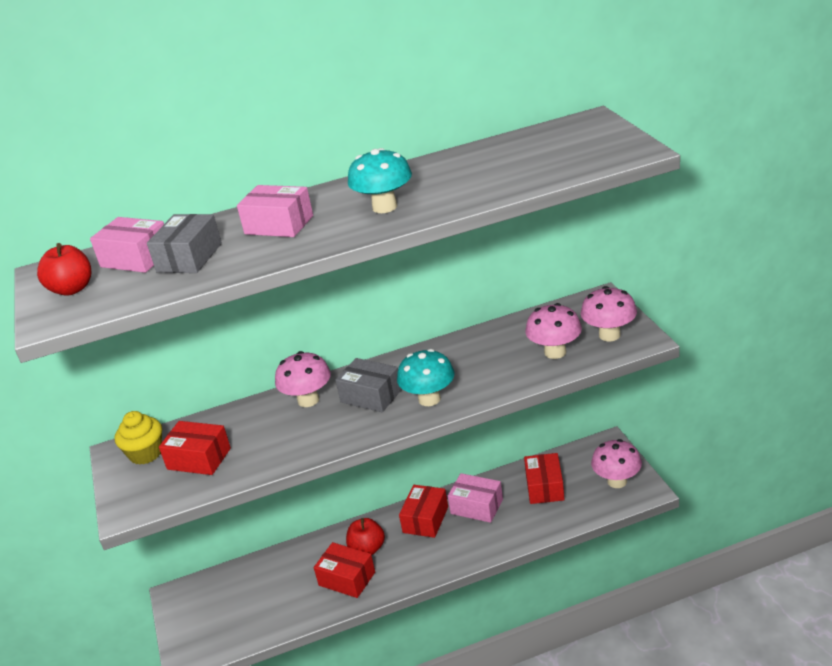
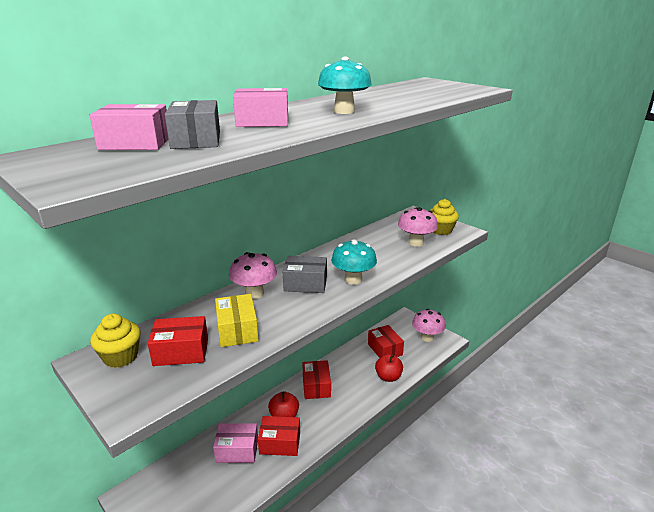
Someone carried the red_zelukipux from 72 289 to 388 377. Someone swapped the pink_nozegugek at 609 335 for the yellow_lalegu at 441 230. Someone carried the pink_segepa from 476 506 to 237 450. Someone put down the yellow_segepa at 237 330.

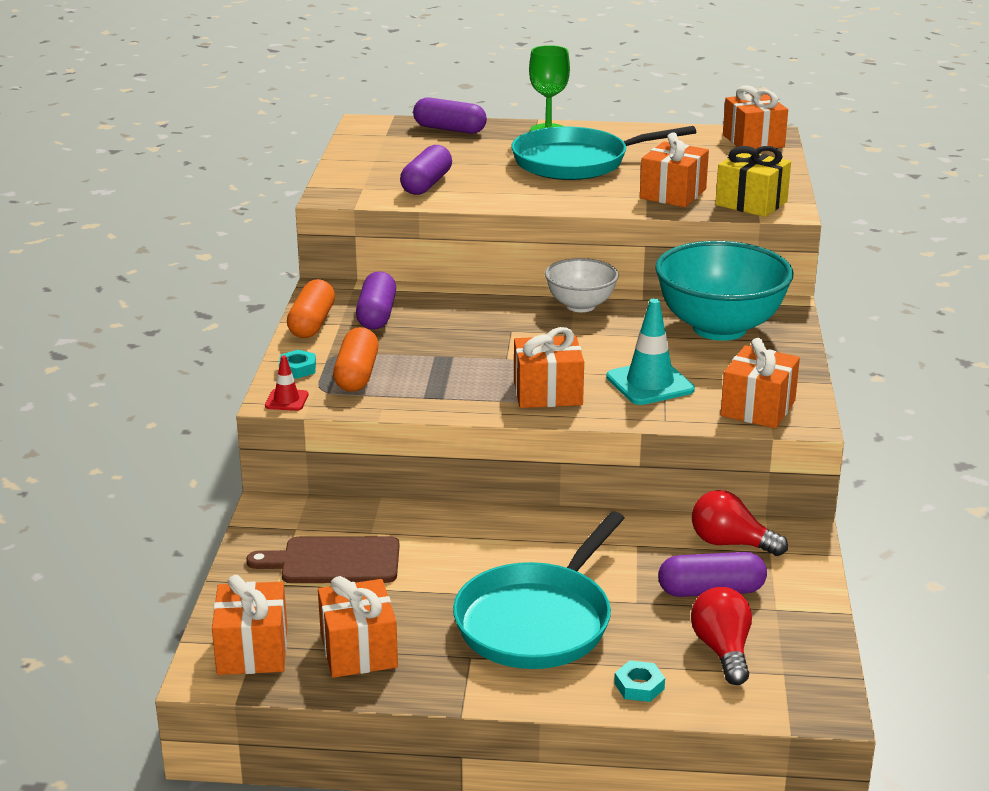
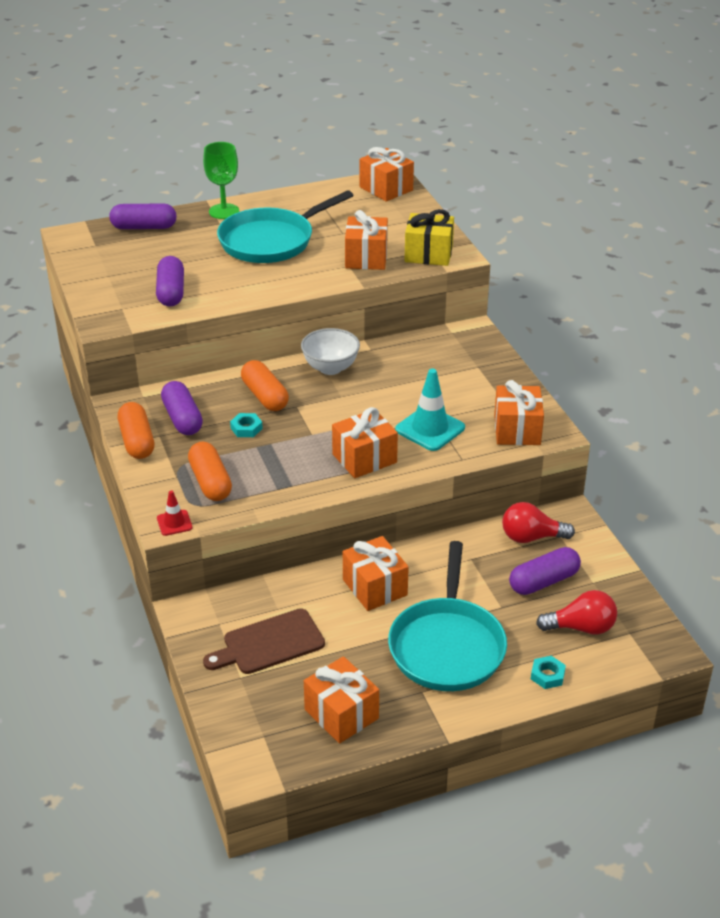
Someone took away the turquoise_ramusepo at 719 328. Someone carried the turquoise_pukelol from 297 369 to 246 428. Someone carried the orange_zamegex from 252 650 to 374 587. Someone rotated the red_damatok at 722 650 by 120 degrees clockwise. Someone put down the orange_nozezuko at 265 396.

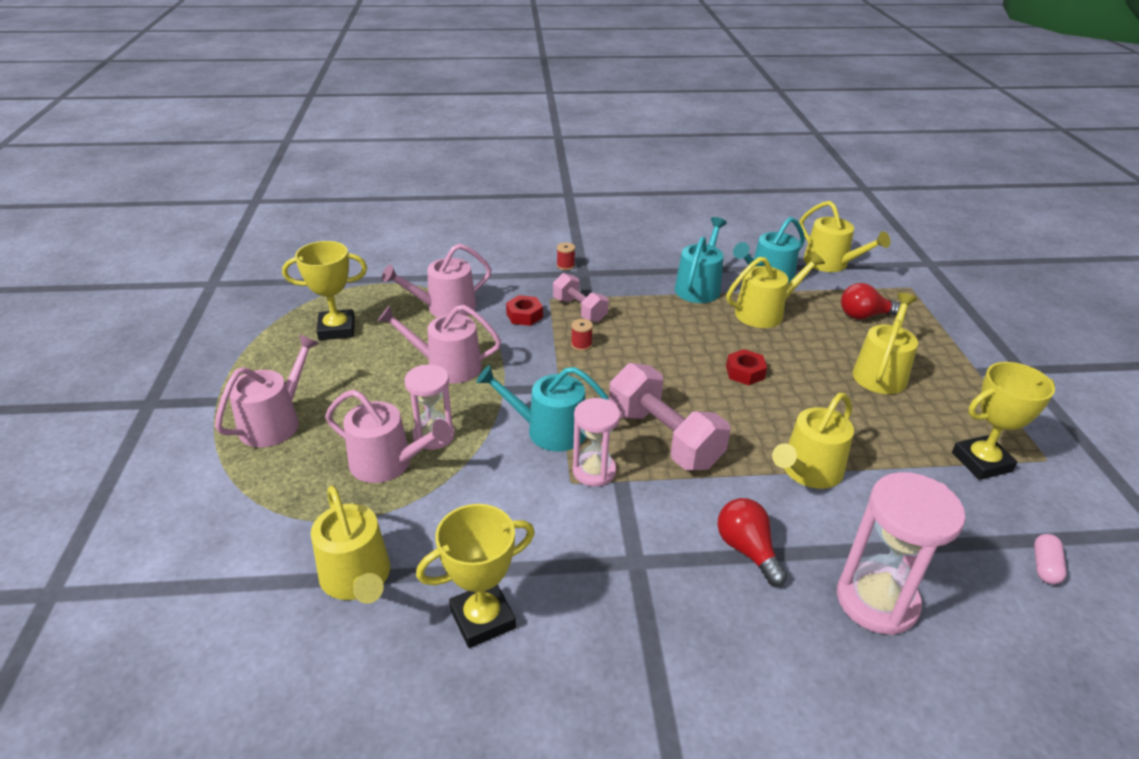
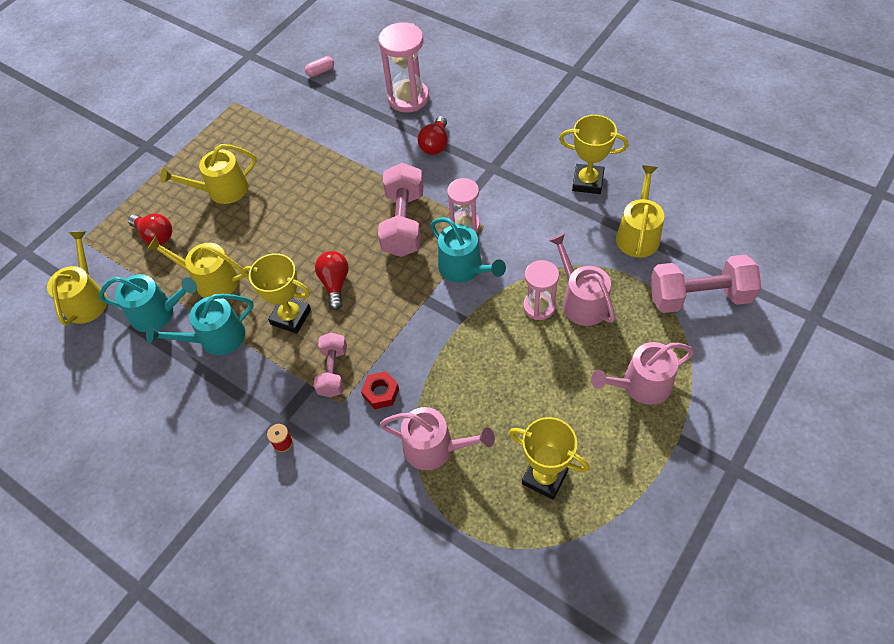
Someone took away the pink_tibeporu at 447 366. Someone took away the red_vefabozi at 581 345. Someone took away the red_pukelol at 745 372. Someone carried the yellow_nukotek from 981 462 to 291 317. Someone took away the yellow_tibeporu at 808 471. Someone put down the red_damatok at 335 284. Someone put down the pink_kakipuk at 699 297.

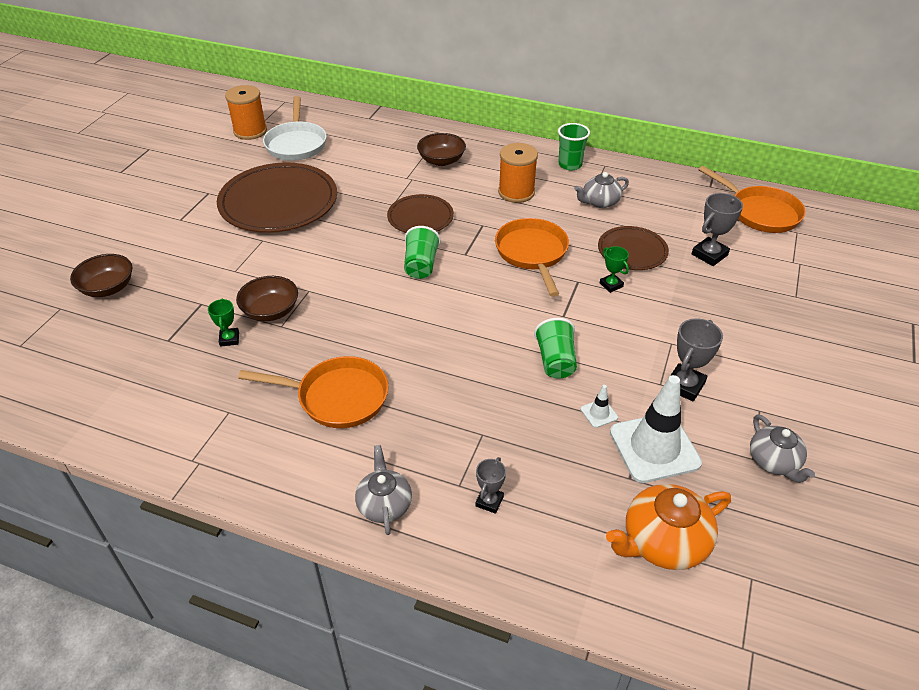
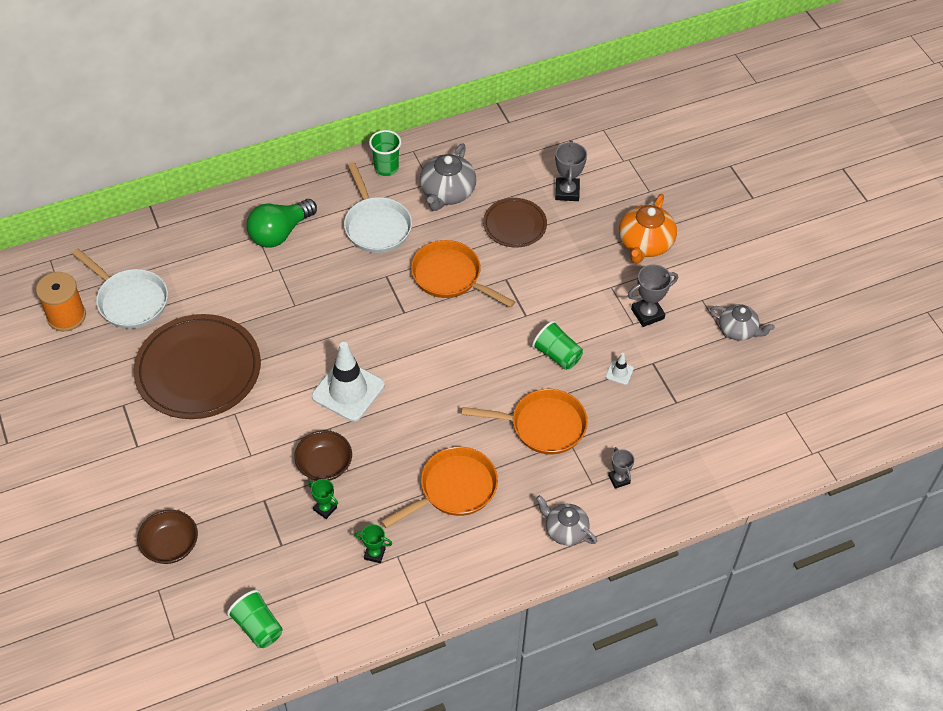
Someone swapped the brown_ramusepo at 441 160 for the green_damatok at 280 233. Someone swapped the orange_vefabozi at 516 192 for the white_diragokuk at 376 226. Someone carried the orange_diragokuk from 760 212 to 543 426. Someone scaled the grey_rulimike at 599 202 by 1.51. Someone took away the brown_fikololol at 420 217. Someone carried the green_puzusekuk from 421 265 to 258 627. Someone carried the green_nukotek from 611 285 to 374 554. Someone rotated the grey_nukotek at 684 385 by 75 degrees clockwise. Someone carried the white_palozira from 654 448 to 348 391. Someone carried the orange_rulimike from 663 542 to 645 244.

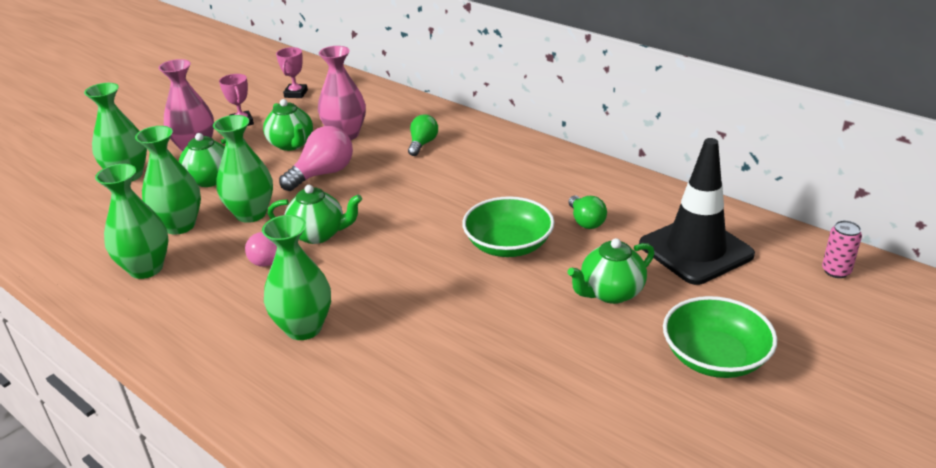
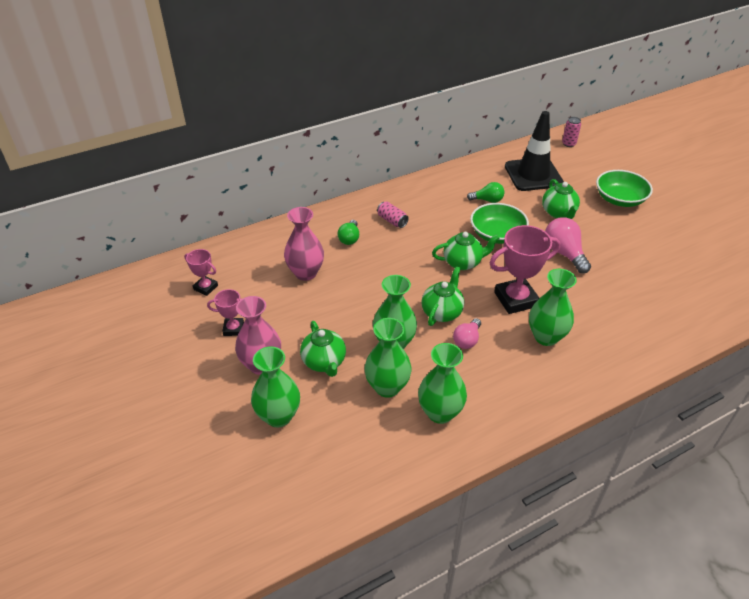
Someone carried the green_rulimike from 291 144 to 463 262. Someone rotated the green_damatok at 422 144 by 120 degrees counterclockwise. Someone carried the pink_damatok from 322 174 to 564 253. Someone put down the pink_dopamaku at 392 221. Someone put down the pink_nukotek at 516 299.

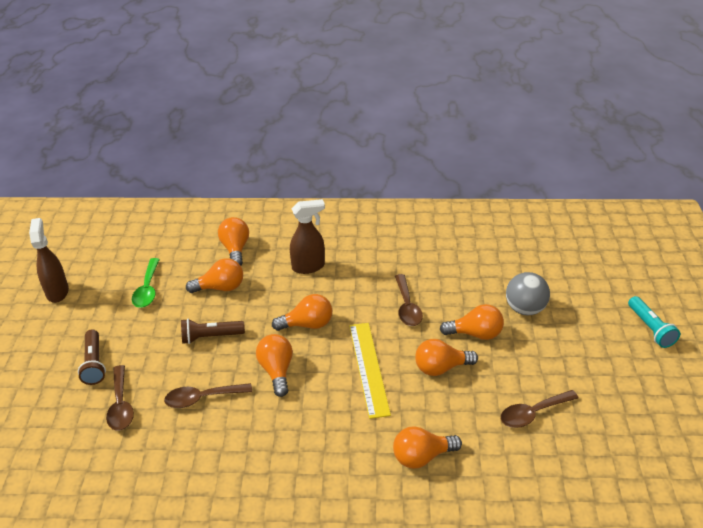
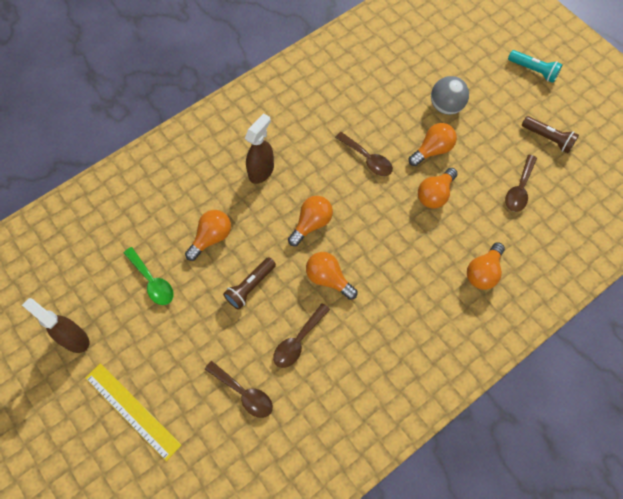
Someone took away the orange_damatok at 235 249. Someone carried the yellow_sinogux from 369 368 to 132 410. Someone carried the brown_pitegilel from 94 364 to 548 138.

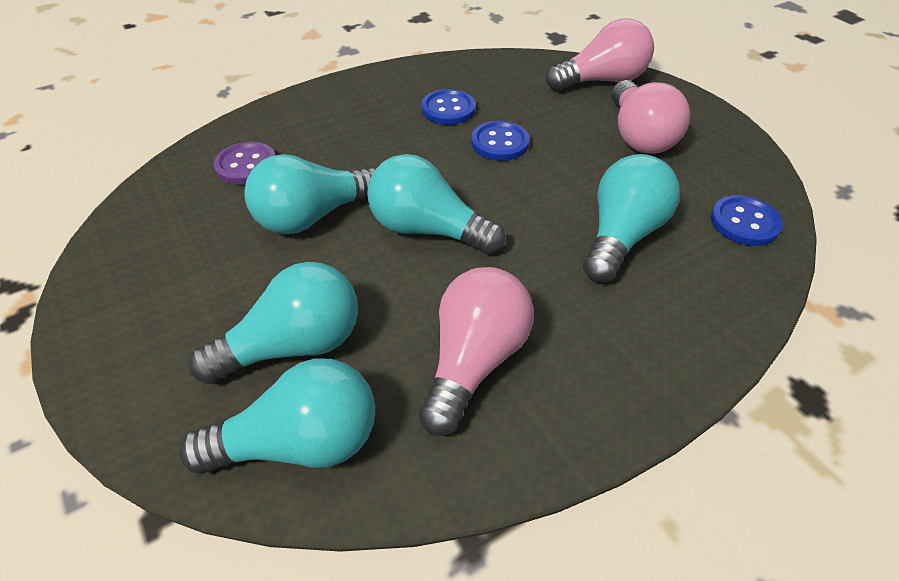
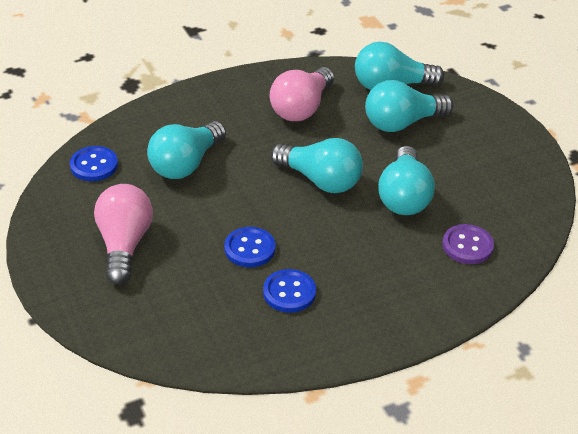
Someone took away the pink_damatok at 602 81. Someone rotated the turquoise_damatok at 313 216 by 120 degrees clockwise.

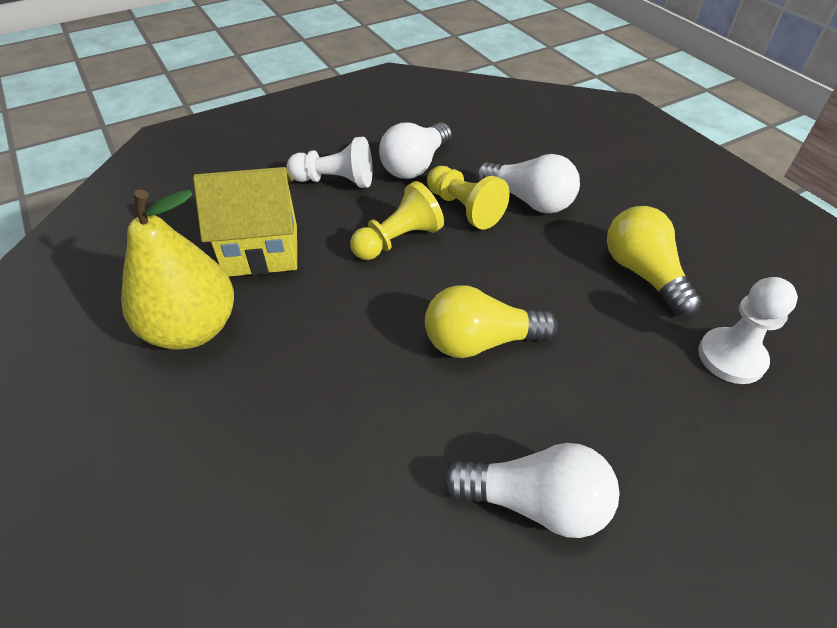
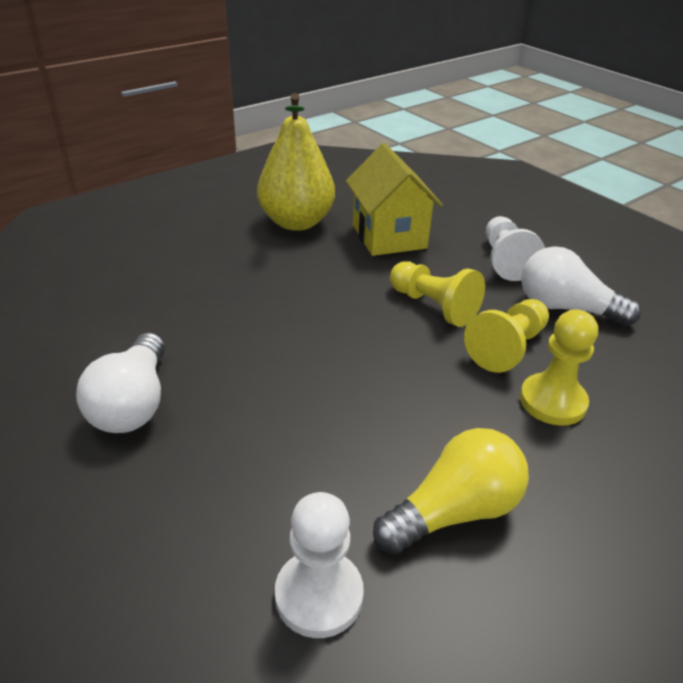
Someone swapped the white_damatok at 529 200 for the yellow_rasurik at 552 401. Someone took away the yellow_damatok at 480 341.

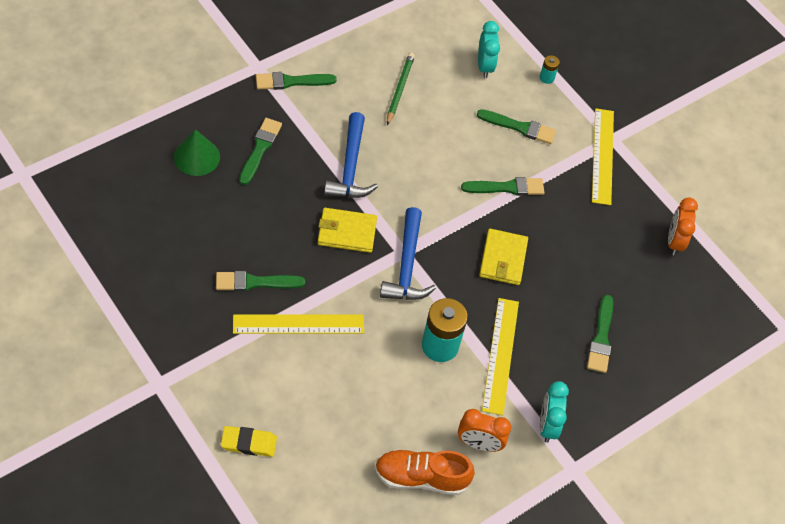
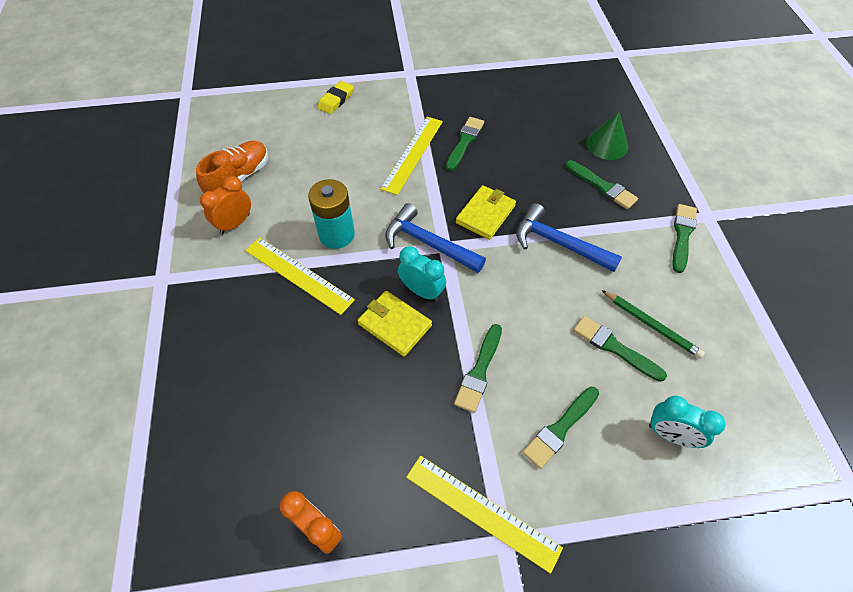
Someone took away the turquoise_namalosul at 547 78. Someone carried the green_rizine from 601 338 to 614 347. Someone carried the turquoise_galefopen from 547 425 to 422 291.

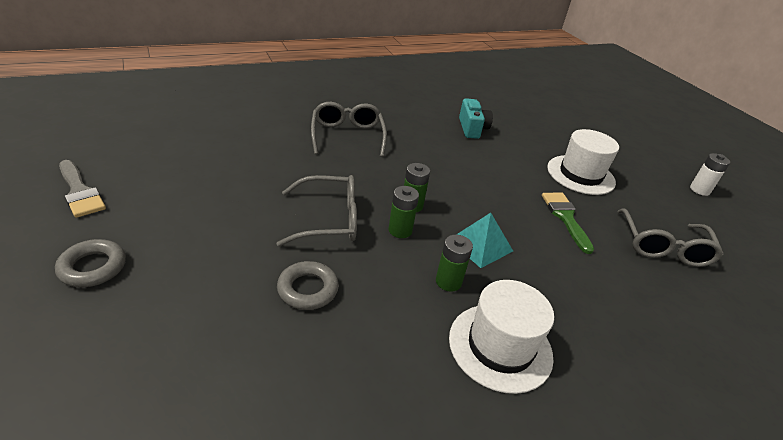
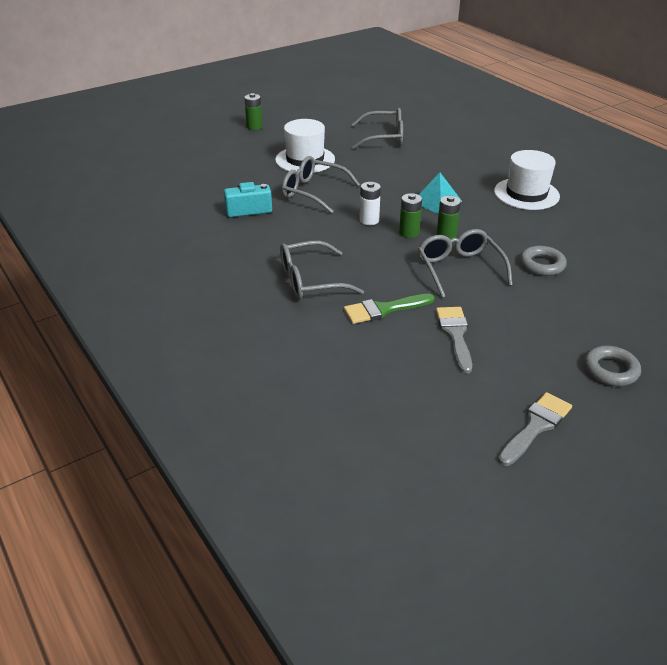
Someone carried the white_namalosul from 699 190 to 369 220. Someone carried the green_rizine from 565 218 to 383 309. Someone carried the green_namalosul from 448 282 to 254 126. Someone put down the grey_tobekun at 313 192. Someone put down the grey_rizine at 455 335.

